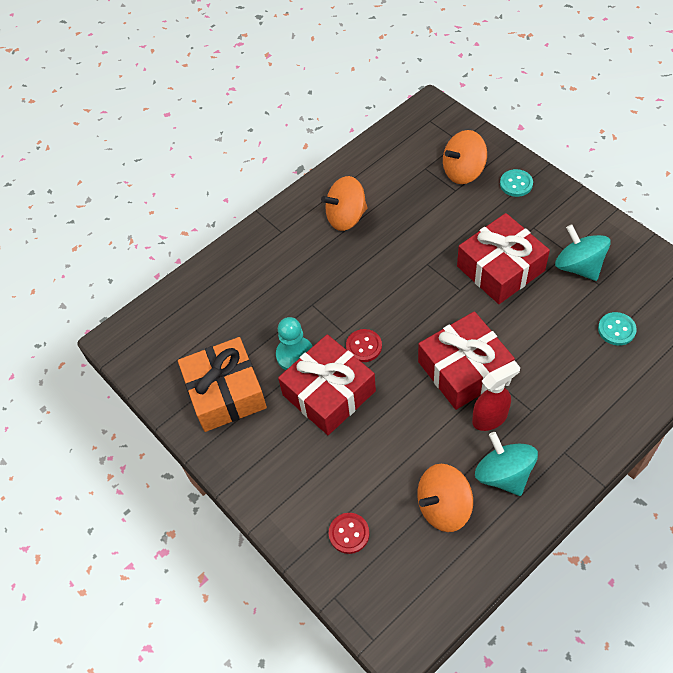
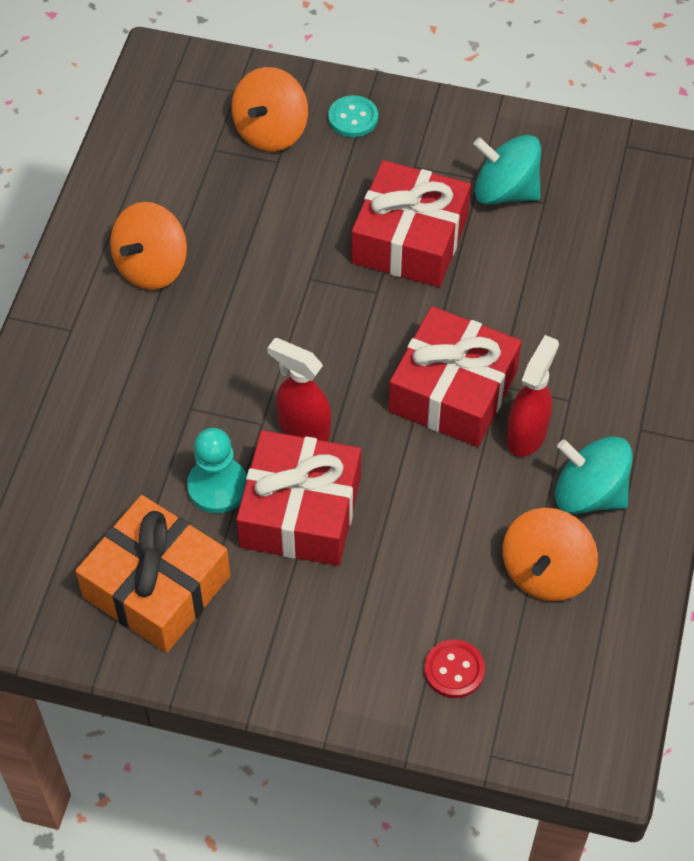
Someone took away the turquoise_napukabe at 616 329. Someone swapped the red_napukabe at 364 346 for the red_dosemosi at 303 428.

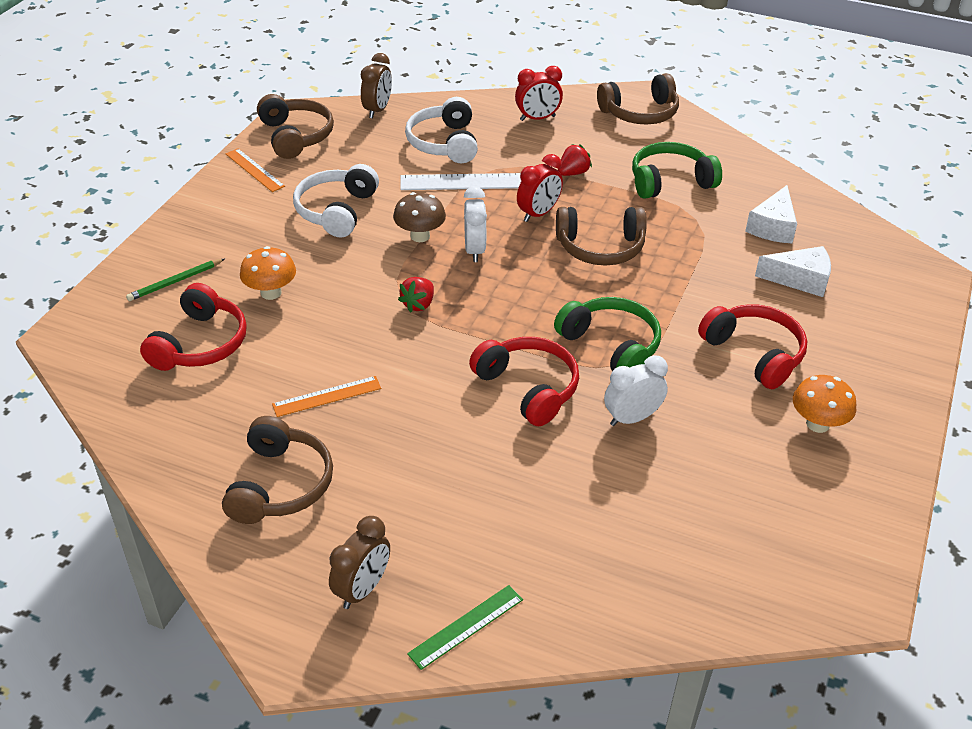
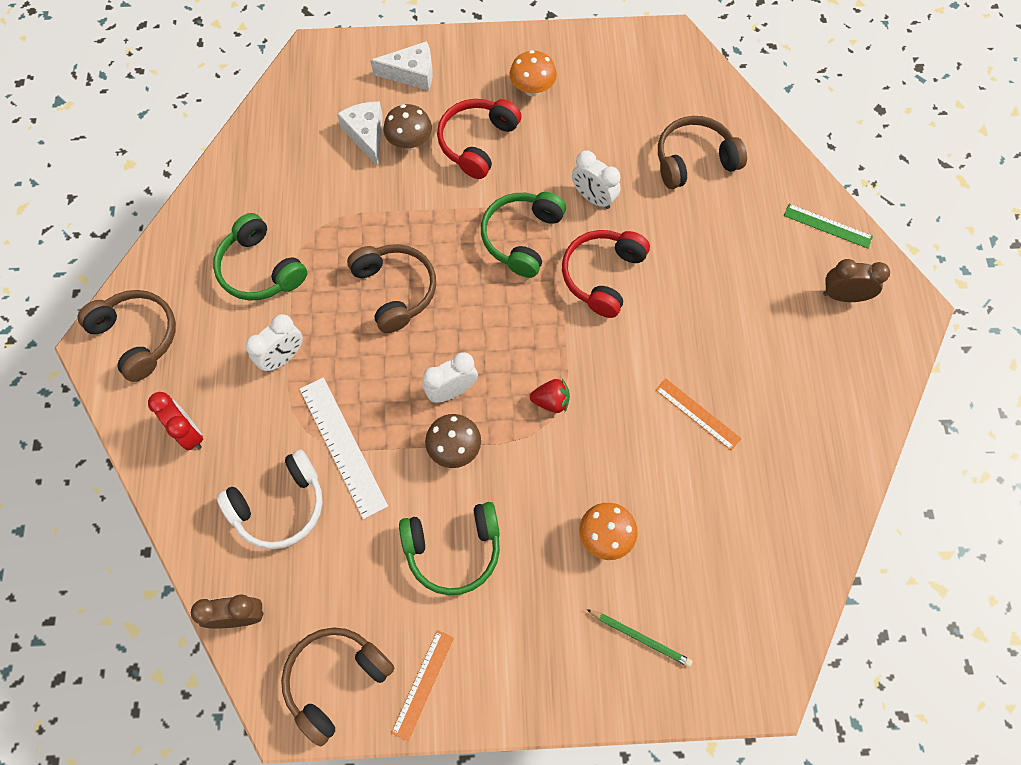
Someone swapped the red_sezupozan at 573 173 for the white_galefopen at 283 357. Someone took away the red_galefopen at 538 214. Someone repainted the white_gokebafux at 336 211, which became the green_gokebafux at 453 550. Someone carried the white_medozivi from 772 226 to 411 73. Someone took away the red_gokebafux at 200 344. Someone carried the brown_gokebafux from 280 484 to 694 160. Someone put down the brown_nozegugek at 410 142.

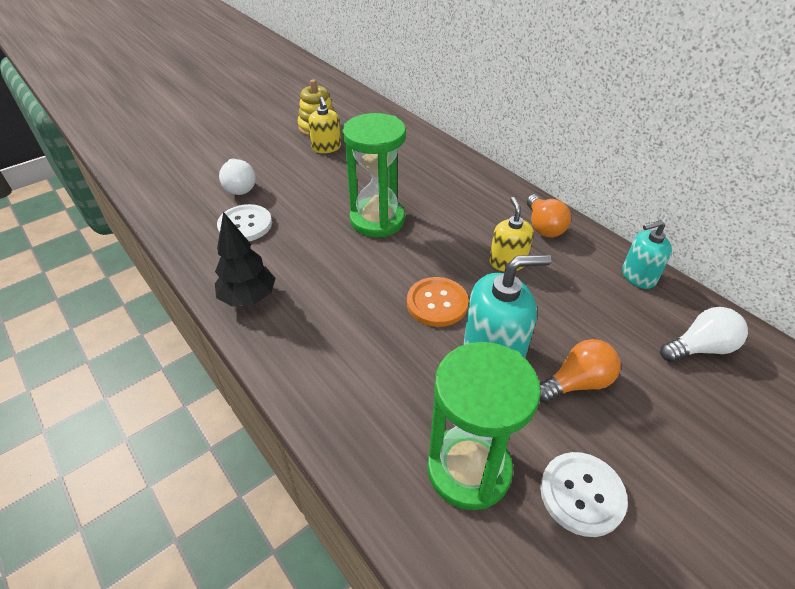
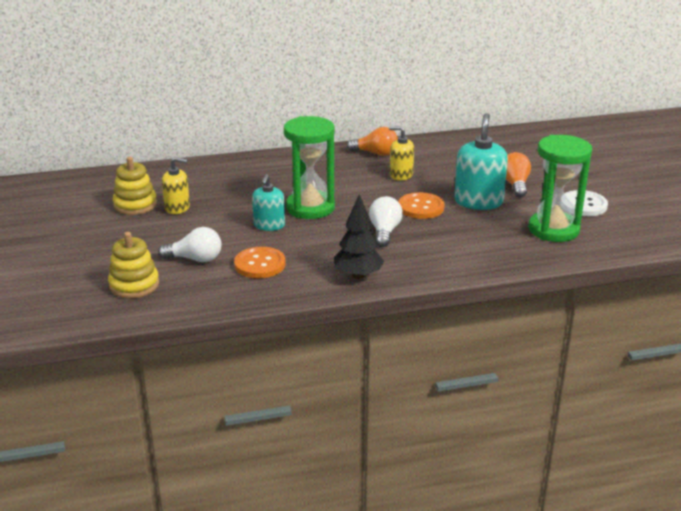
Someone repainted the white_napukabe at 245 225, which became the orange_napukabe at 260 264. Someone carried the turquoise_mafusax from 638 276 to 269 225. Someone carried the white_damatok from 699 348 to 384 232. Someone put down the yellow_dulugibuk at 134 285.

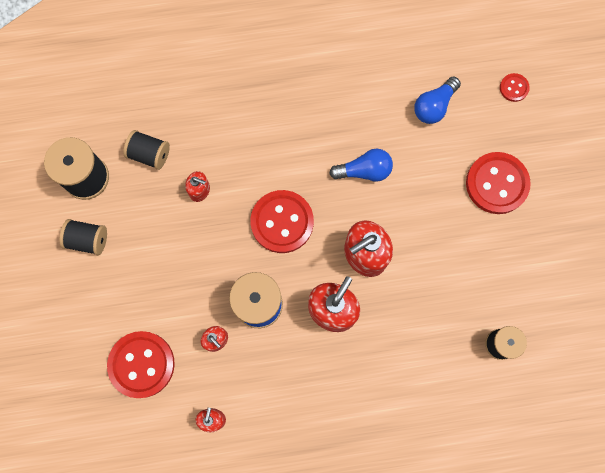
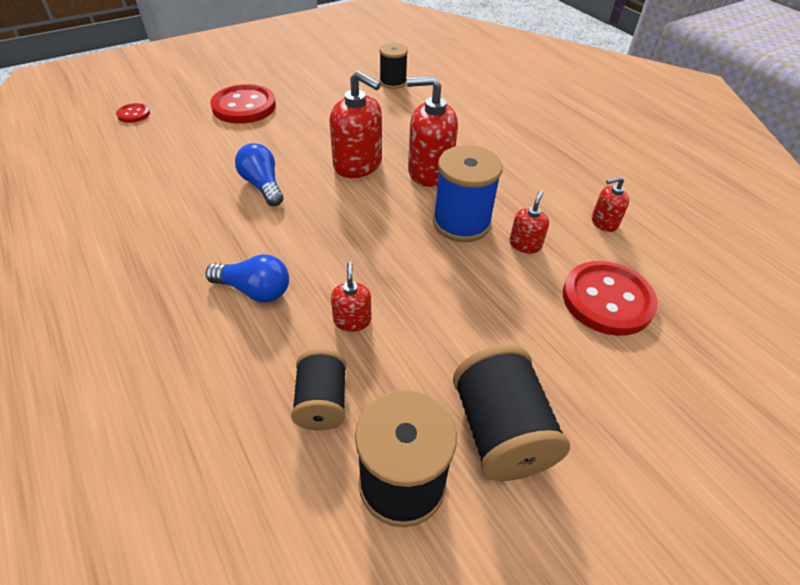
Someone carried the blue_damatok from 434 106 to 255 290. Someone took away the red_napukabe at 282 222. Someone scaled the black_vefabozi at 88 240 by 1.57.

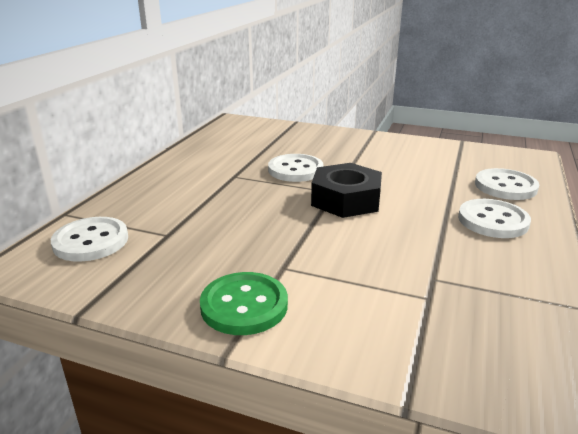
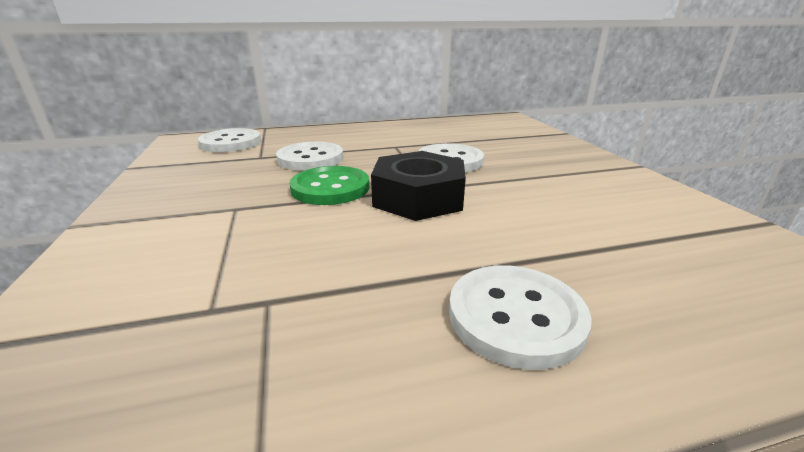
Someone carried the white_napukabe from 505 186 to 310 158. Someone carried the green_napukabe from 244 305 to 330 188.

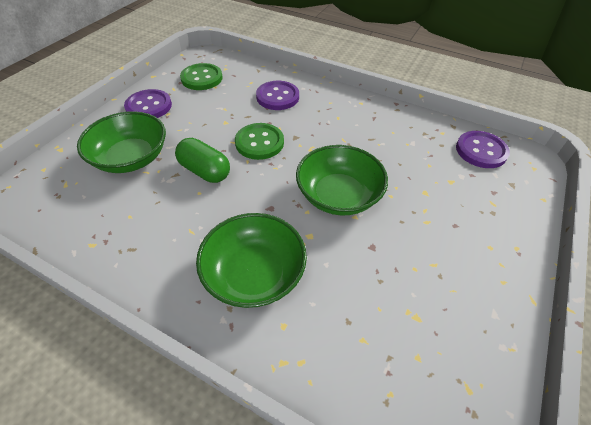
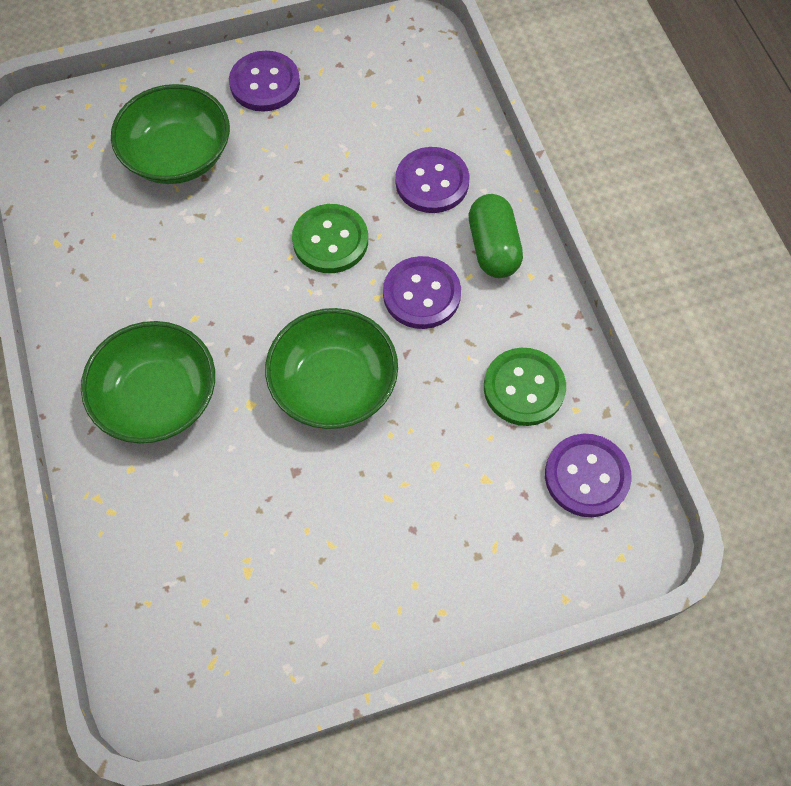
Someone carried the green_napukabe from 202 78 to 524 388. Someone carried the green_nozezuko from 205 171 to 493 248. Someone put down the purple_napukabe at 421 294.

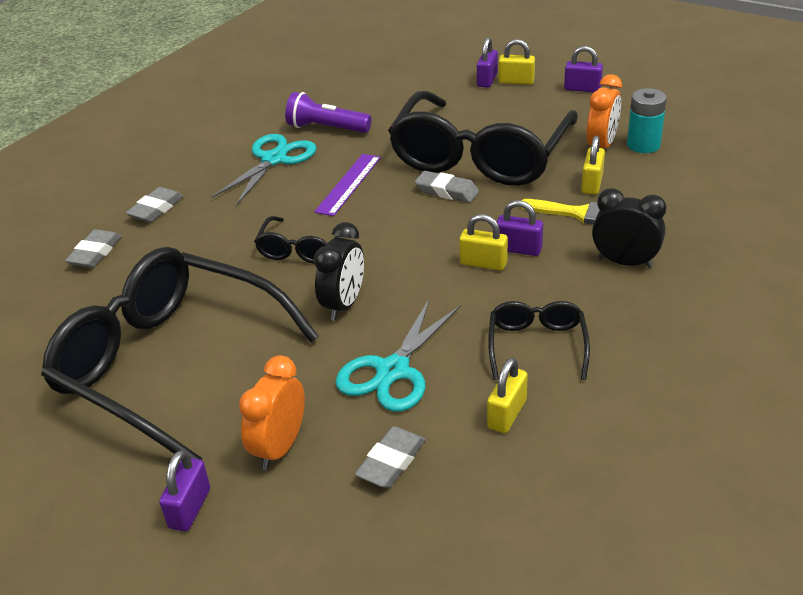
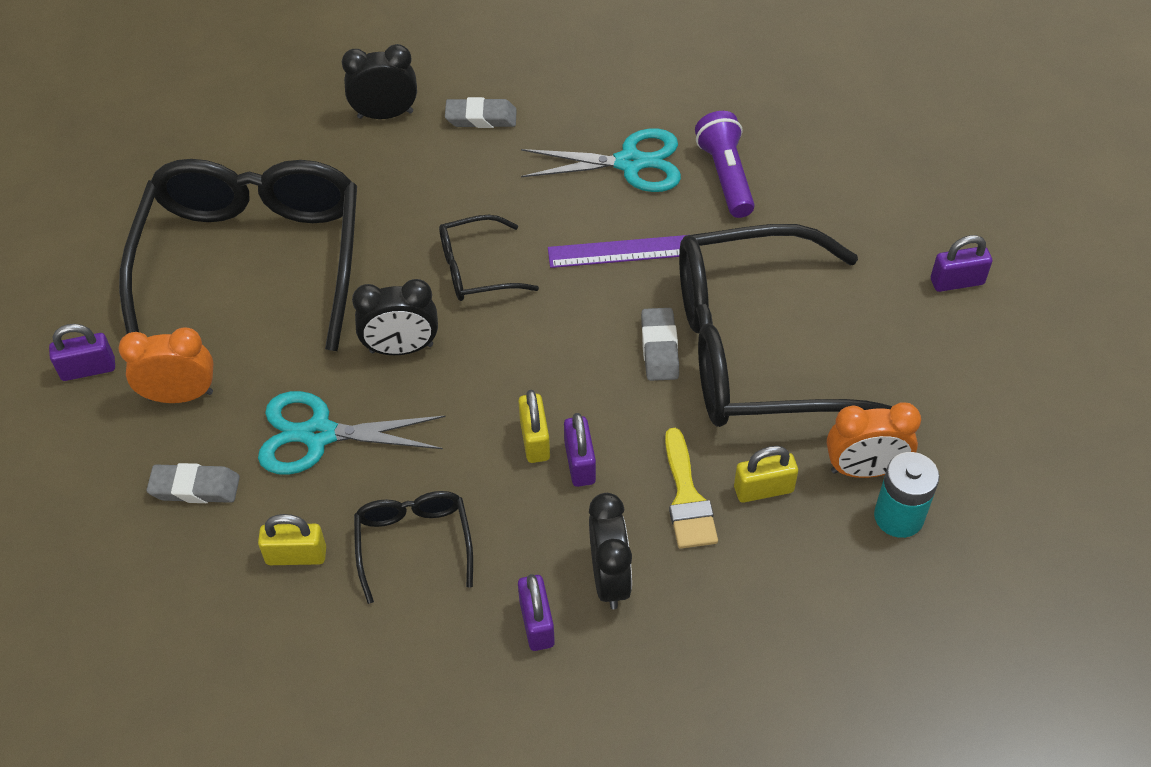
Someone took away the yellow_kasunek at 516 81. Someone carried the purple_kasunek from 582 89 to 536 623. Someone swapped the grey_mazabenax at 95 253 for the black_galefopen at 385 115. Someone rotated the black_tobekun at 537 345 by 75 degrees counterclockwise.

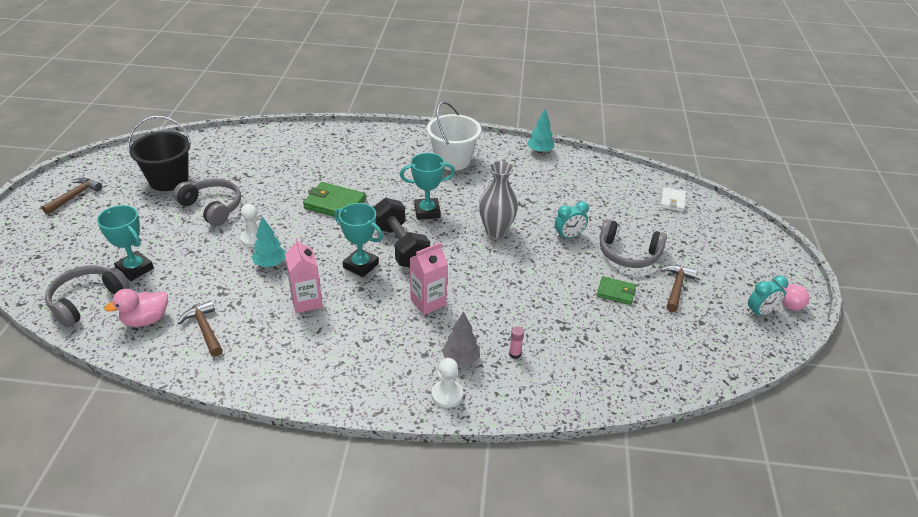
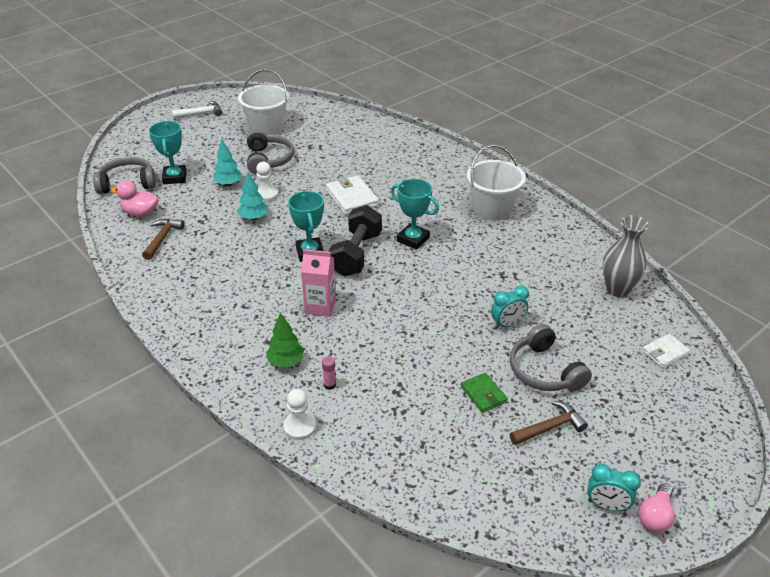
Someone carried the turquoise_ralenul from 539 151 to 228 184. Someone repainted the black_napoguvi at 169 180, which became the white_napoguvi at 267 127. Someone carried the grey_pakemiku from 496 231 to 617 289. Someone repainted the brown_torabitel at 75 196, which became the white_torabitel at 201 113. Someone repainted the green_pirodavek at 335 204, which became the white_pirodavek at 352 198. Someone rotated the turquoise_galefopen at 568 236 by 45 degrees counterclockwise. Someone took away the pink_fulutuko at 306 301. Someone repainted the grey_ralenul at 460 359, which became the green_ralenul at 286 362. Someone carried the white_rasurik from 447 395 to 300 427.

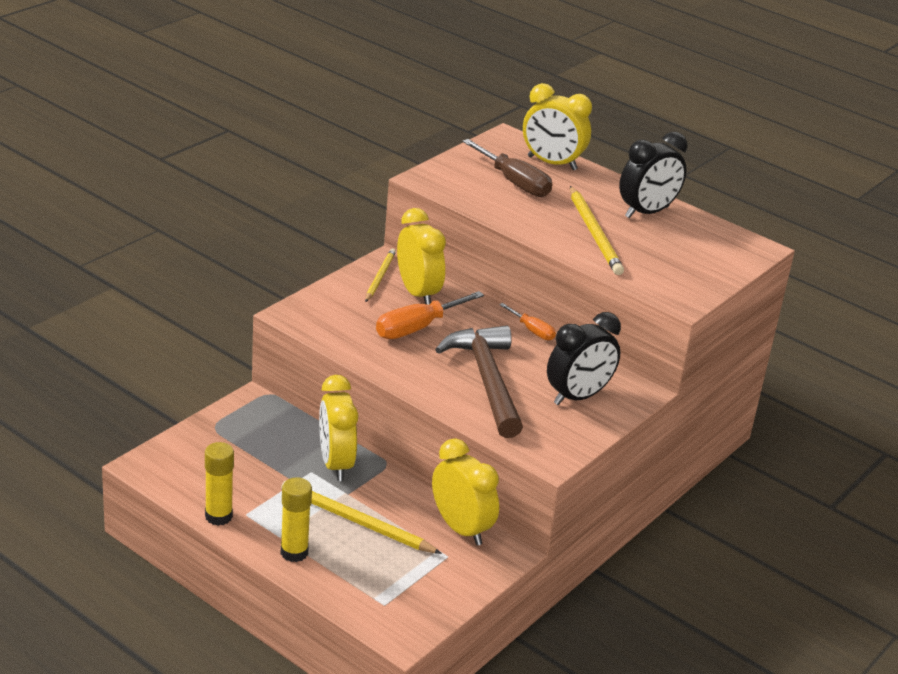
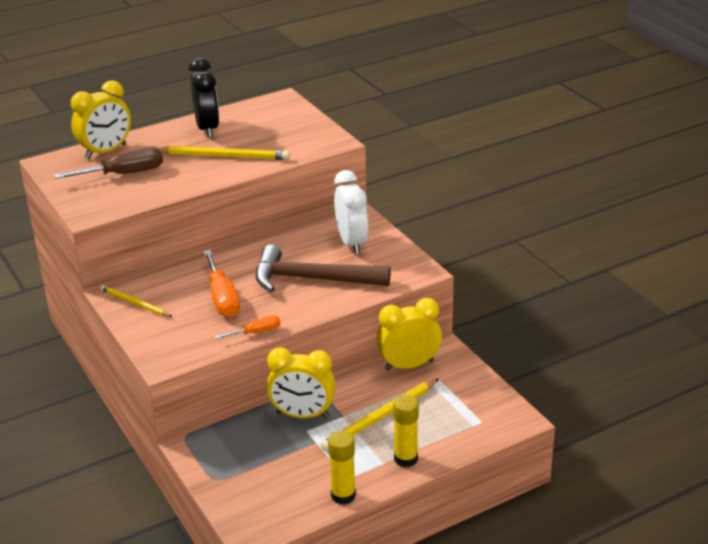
Someone took away the yellow_galefopen at 418 293. Someone carried the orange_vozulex from 532 330 to 256 332. Someone repainted the black_galefopen at 578 396, which became the white_galefopen at 352 243.

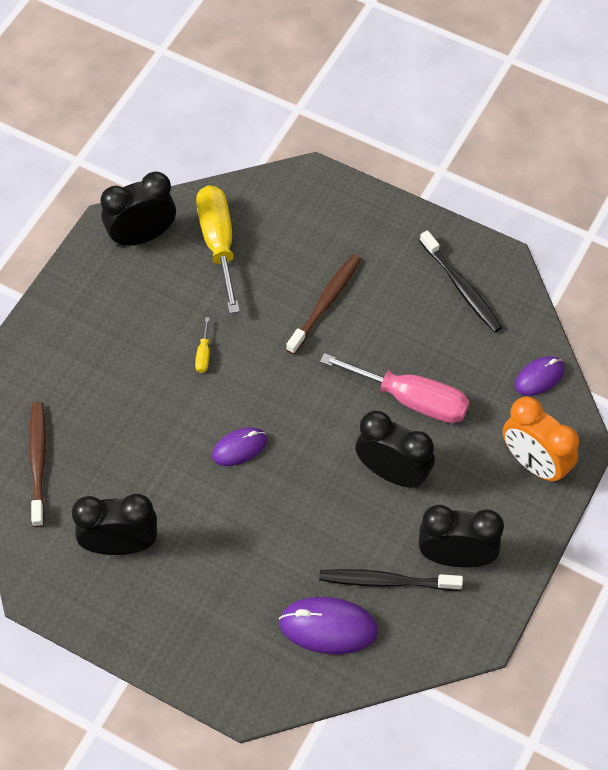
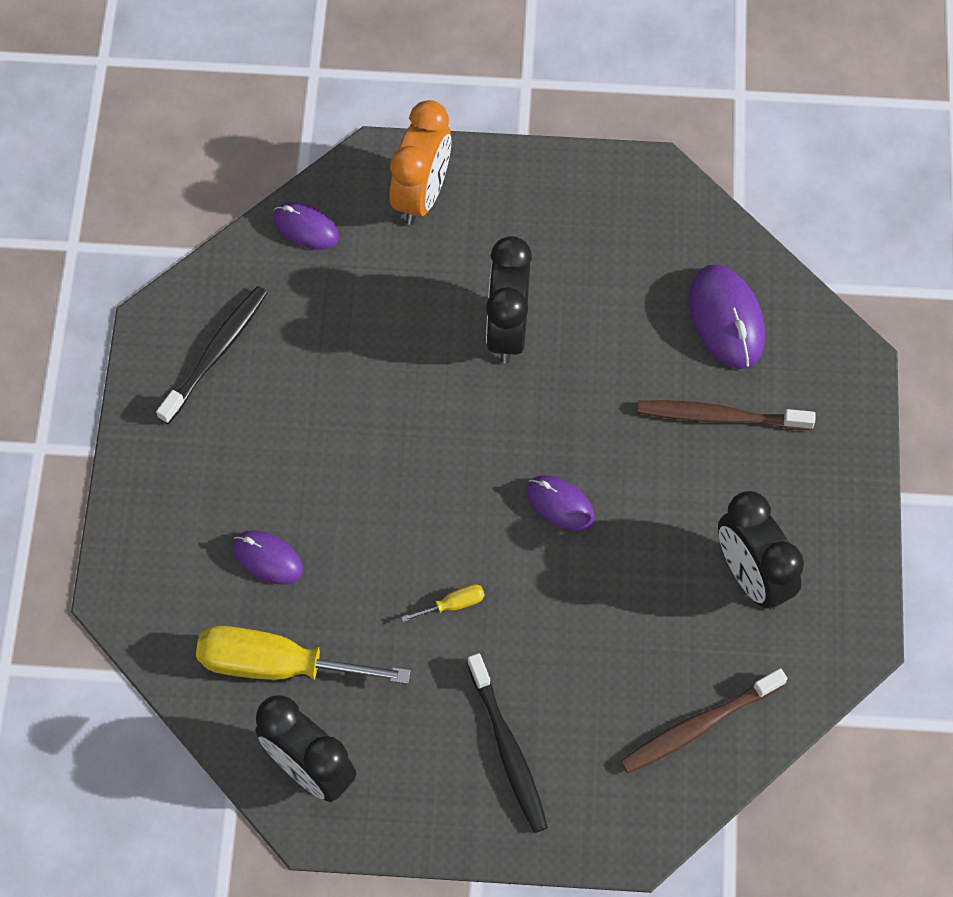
Someone rotated the yellow_vozulex at 218 243 by 45 degrees clockwise. Someone carried the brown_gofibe from 325 303 to 720 416. Someone took away the pink_vozulex at 411 399. Someone took away the black_galefopen at 456 557. Someone carried the black_gofibe from 386 581 to 508 749. Someone put down the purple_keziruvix at 268 558.

